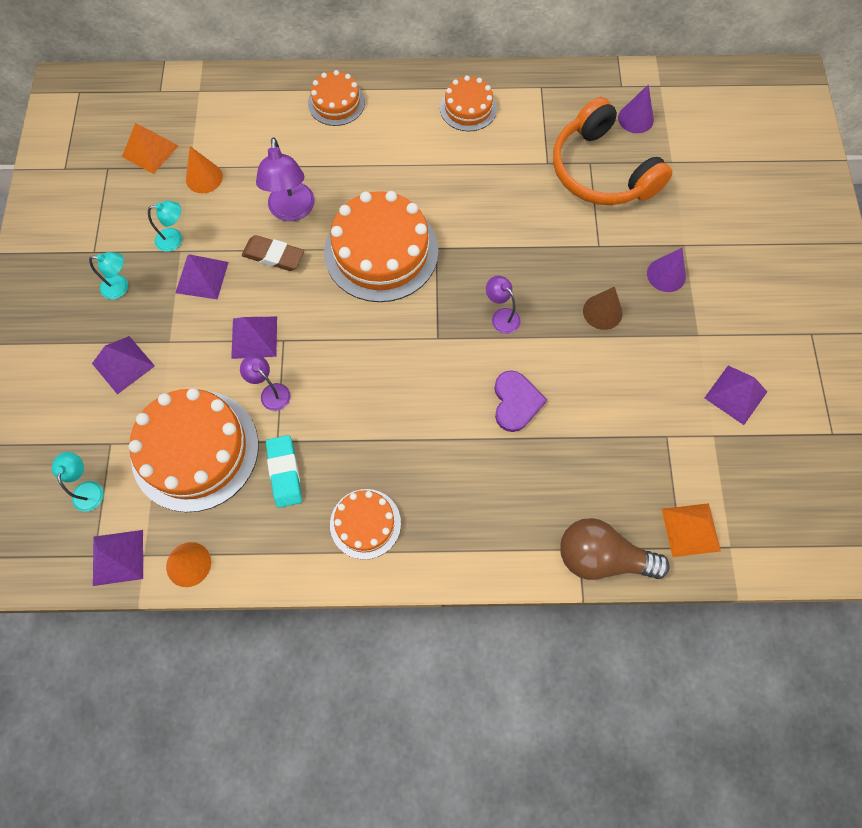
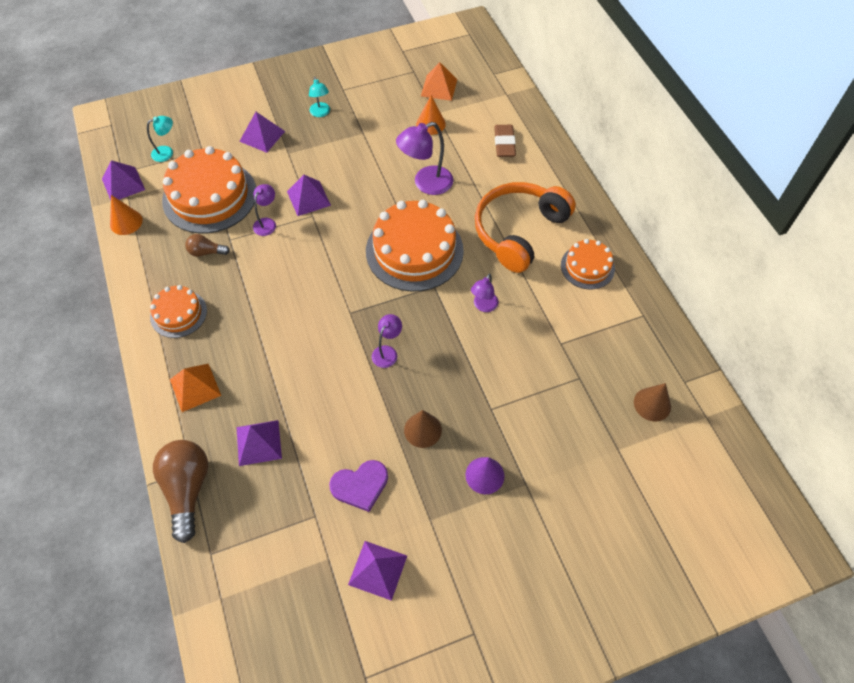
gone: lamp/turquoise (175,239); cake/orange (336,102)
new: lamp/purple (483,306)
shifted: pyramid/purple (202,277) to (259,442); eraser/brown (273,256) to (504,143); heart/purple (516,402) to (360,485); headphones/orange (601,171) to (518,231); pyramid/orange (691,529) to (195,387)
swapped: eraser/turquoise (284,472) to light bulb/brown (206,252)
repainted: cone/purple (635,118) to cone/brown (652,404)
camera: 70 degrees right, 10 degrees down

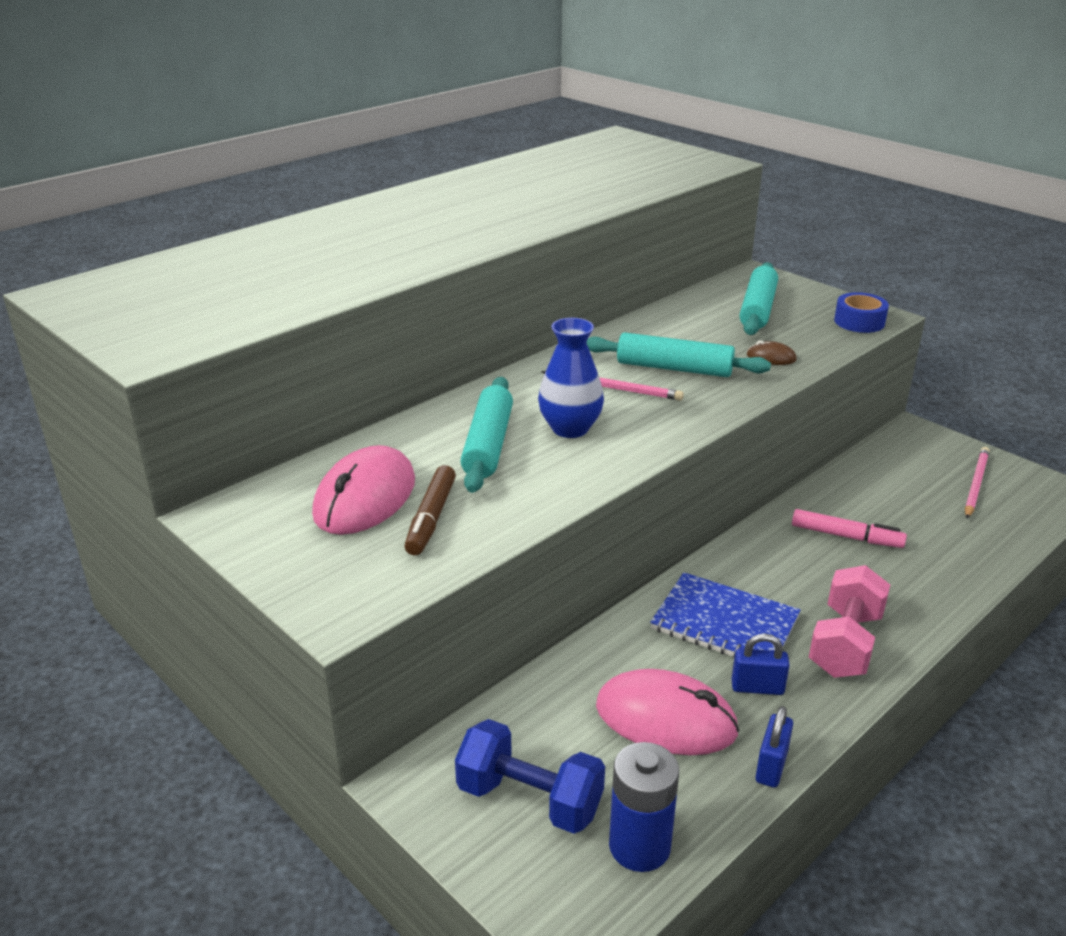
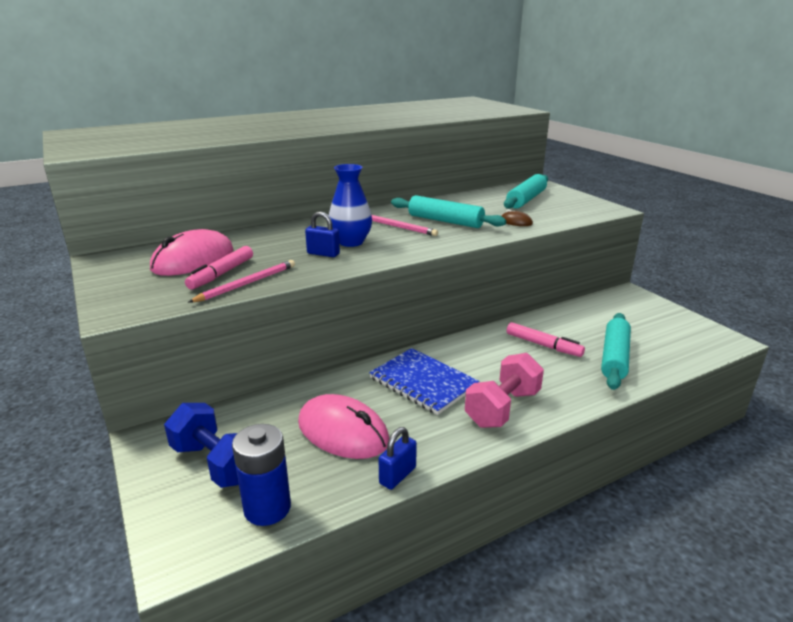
gone: tape/blue (859,322)
shifted: rolling pin/turquoise (488,445) to (614,357); padlock/blue (757,687) to (323,254); pencil/pink (975,484) to (247,283)
repainted: marker/brown (431,518) to marker/pink (221,274)
camera: 15 degrees right, 5 degrees down

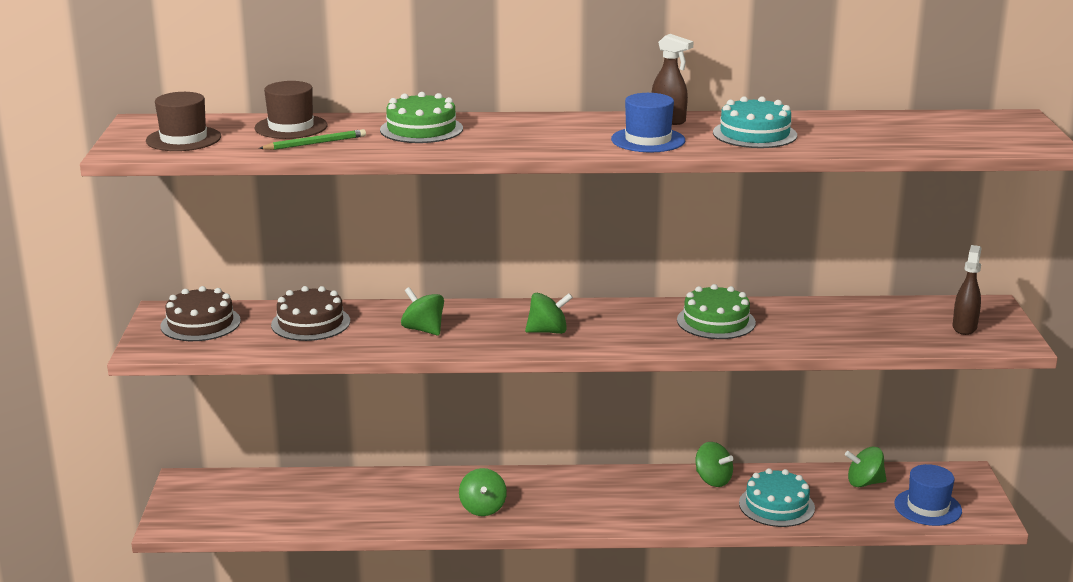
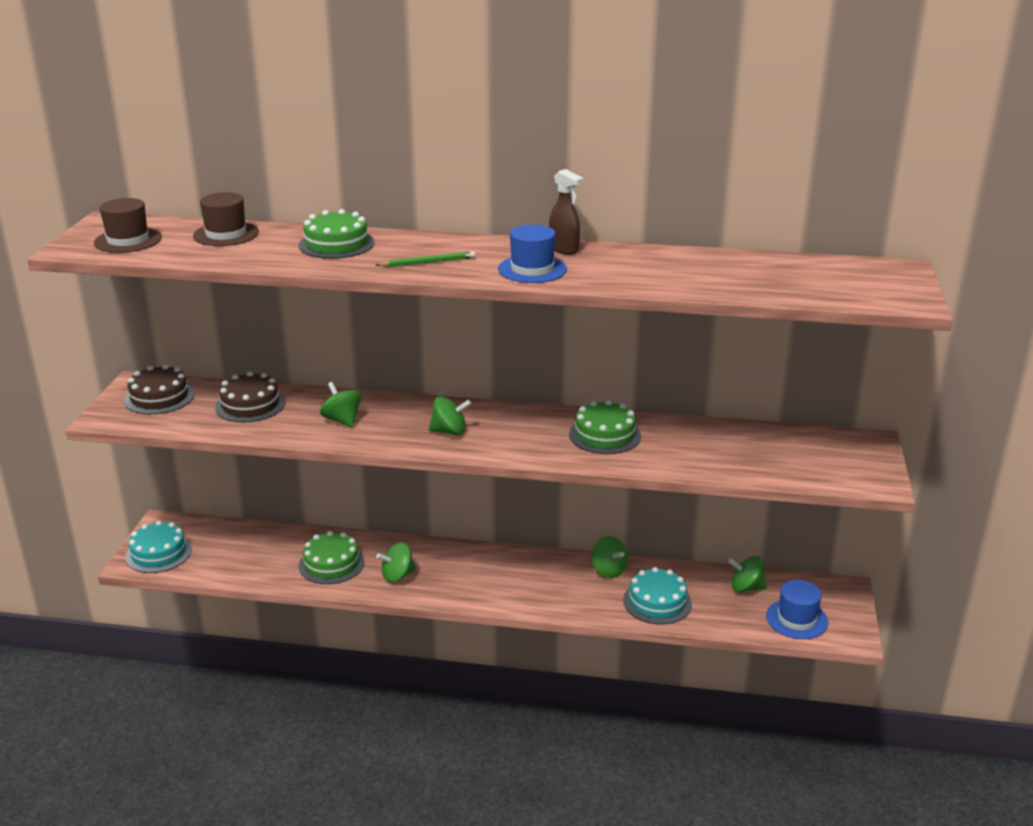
gone: spray bottle/brown (964,327)
new: cake/green (331,564)
shifted: pencil/green (315,143) to (428,262); cake/turquoise (754,134) to (159,553)
rotated: spinning top/green (483,508) = (397,576) 60 degrees clockwise
camera: 10 degrees right, 5 degrees up

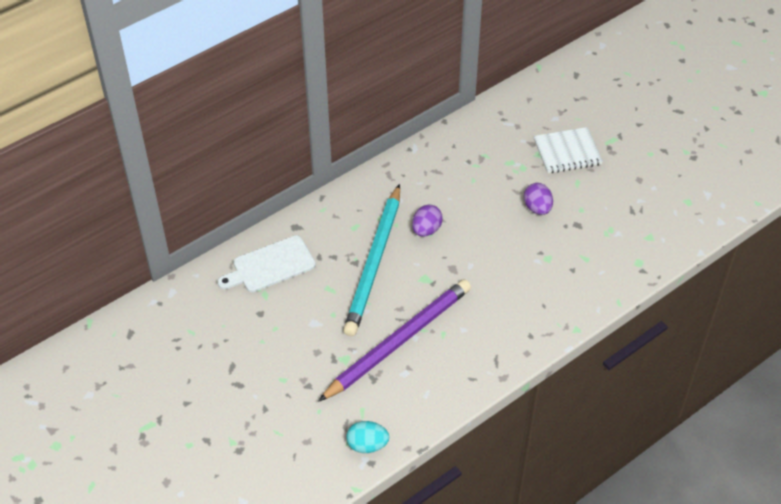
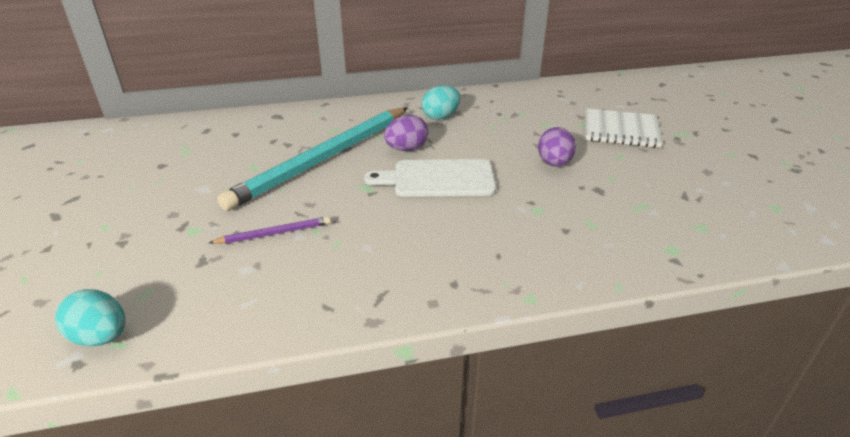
new: egg/turquoise (440,117)
shifted: cutting board/white (270,265) to (438,179)
scaled: pencil/purple (398,341) = (274,233) x0.40
camera: 25 degrees right, 15 degrees down

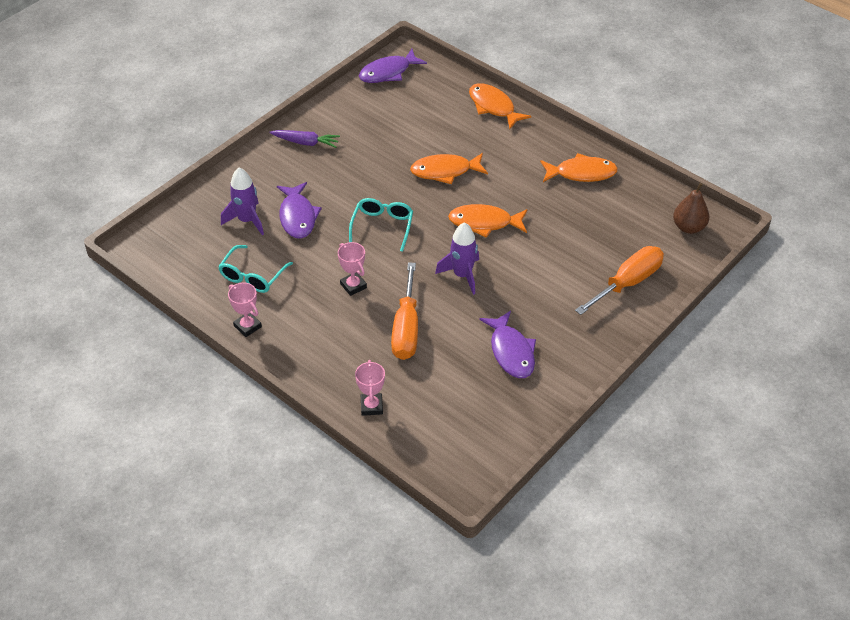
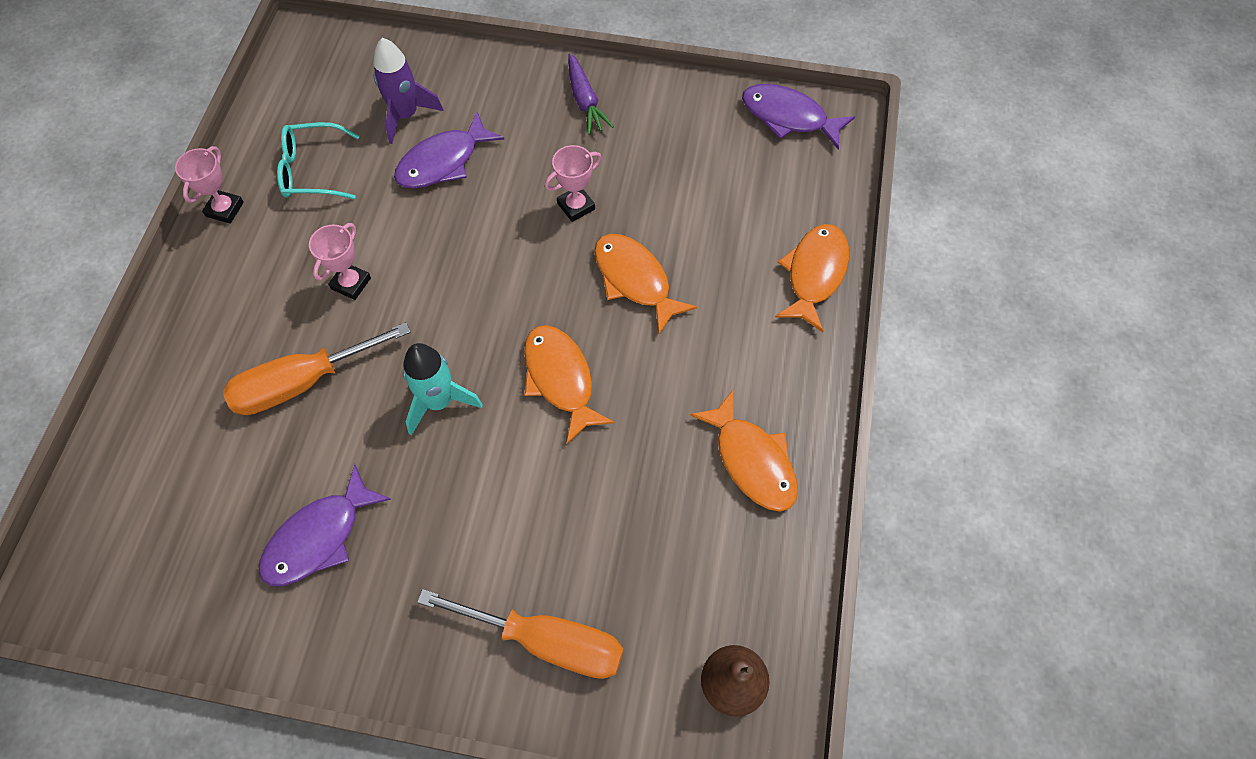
gone: glasses/turquoise (382,226)
shifted: trophy/pink (371,406) to (576,206)
repainted: rocket/purple (462,275) to rocket/turquoise (439,401)
camera: 60 degrees right, 15 degrees up

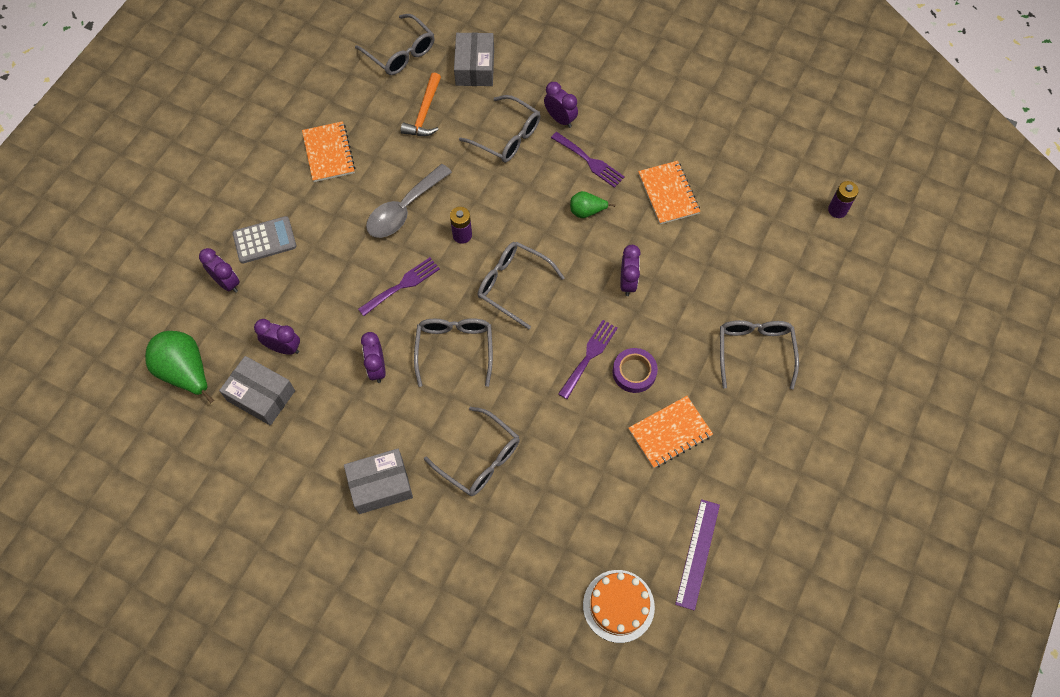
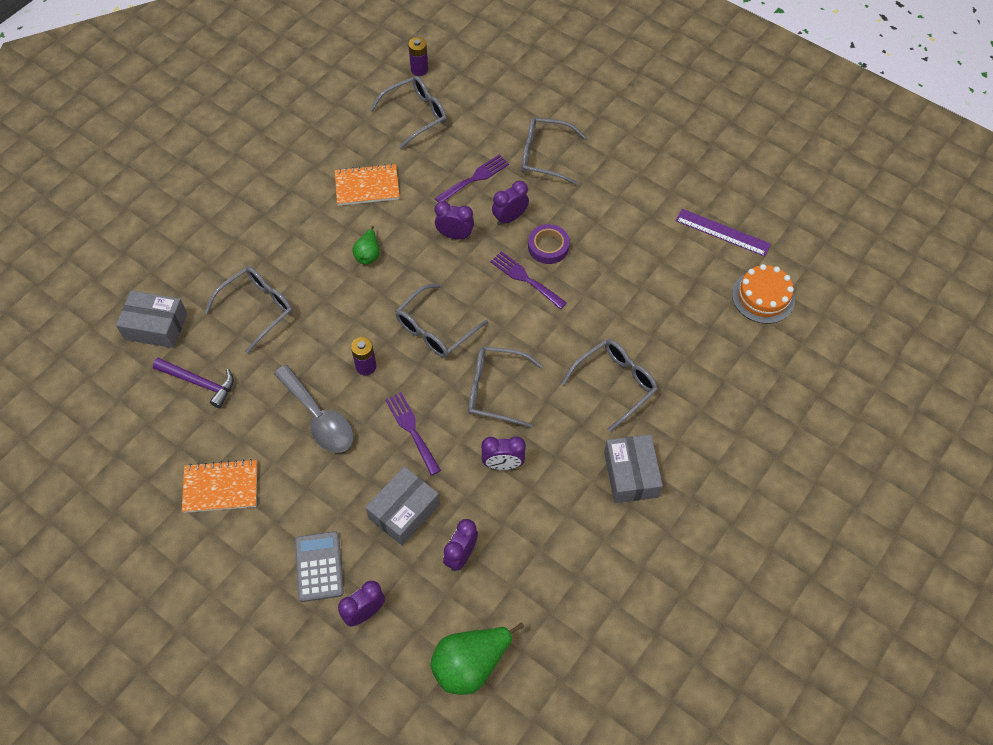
gone: notebook/orange (670,433)
shifted: box/grey (261,396) to (404,511); glasses/grey (401,53) to (416,115); clock/purple (560,119) to (510,218); fork/purple (589,161) to (474,178)
repainted: hammer/orange (424,113) to hammer/purple (199,383)
camera: 80 degrees left, 5 degrees down

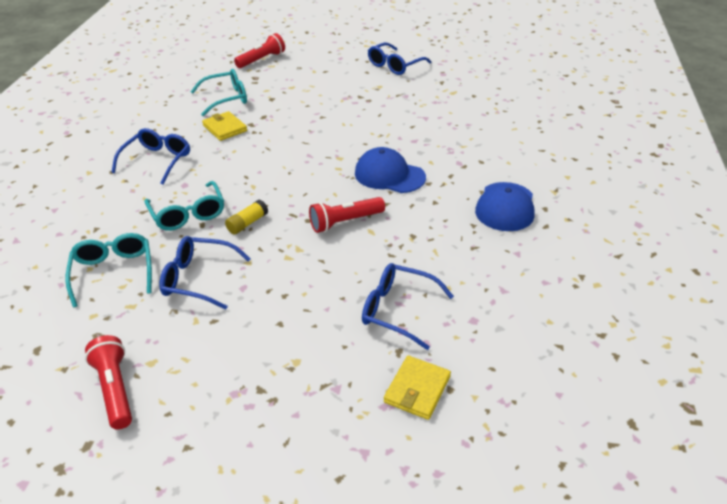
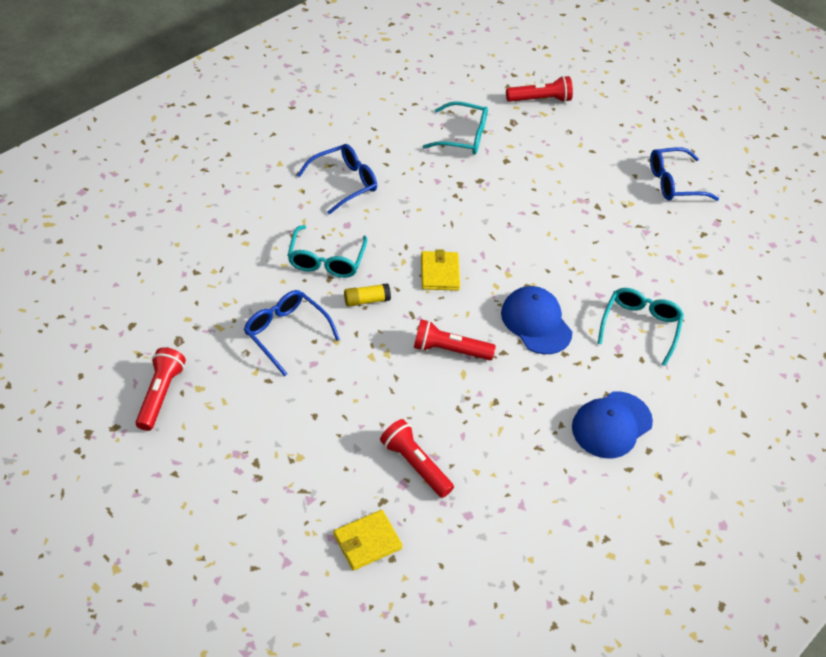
shifted: glasses/turquoise (113,272) to (640,326); wallet/yellow (225,128) to (439,273)
swapped: glasses/blue (397,310) to flashlight/red (415,465)
camera: 30 degrees right, 10 degrees up

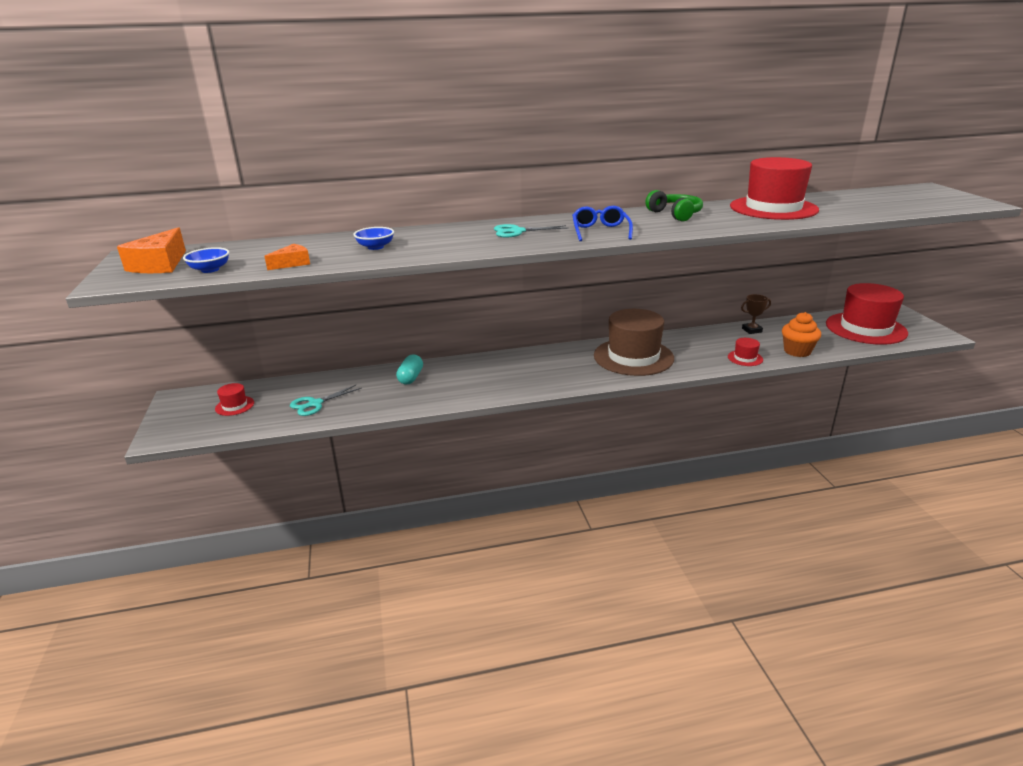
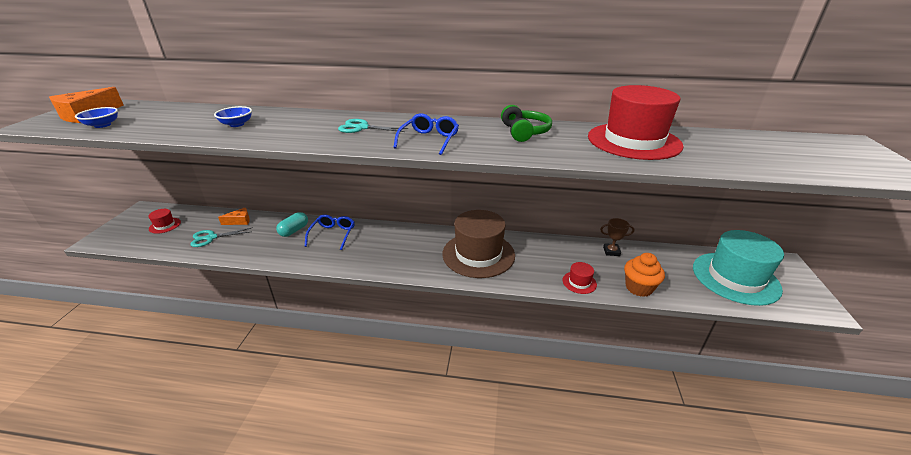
new: glasses/blue (332,235)
shifted: cheese/orange (292,263) to (239,221)
repainted: hat/red (865,328) to hat/turquoise (735,278)
camera: 20 degrees right, 5 degrees up

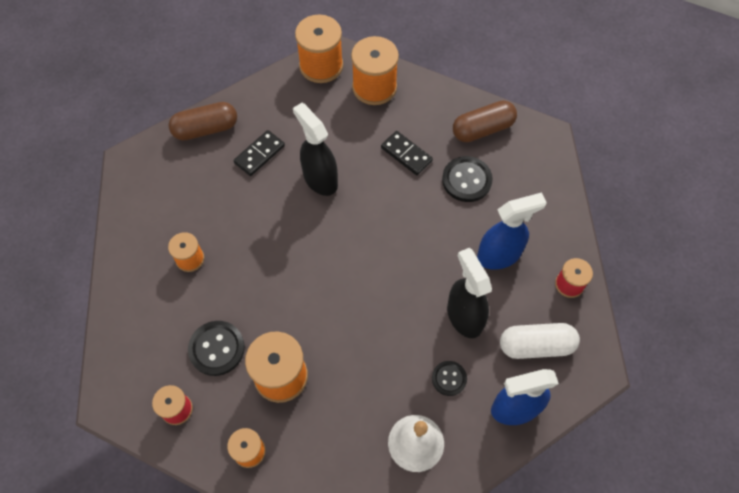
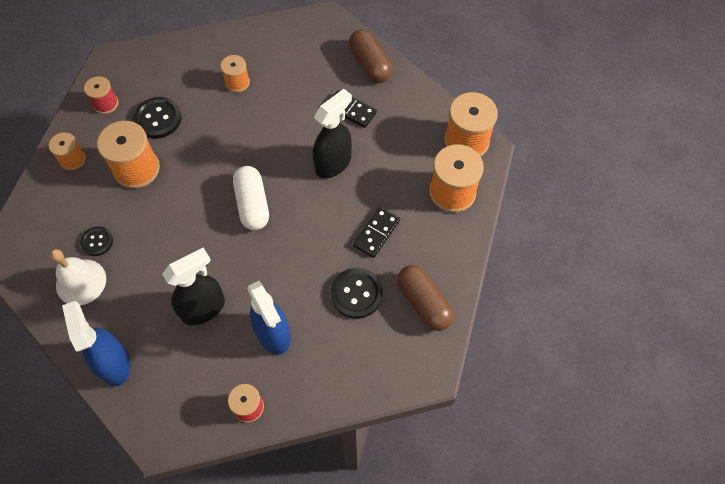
shifted: button/black (449,378) to (97,242); capsule/white (536,345) to (252,204)
camera: 80 degrees right, 0 degrees up

